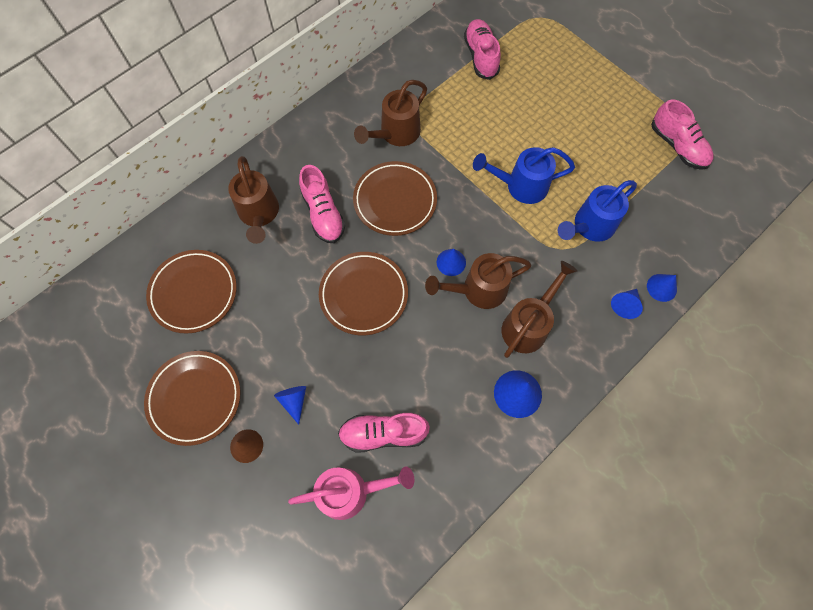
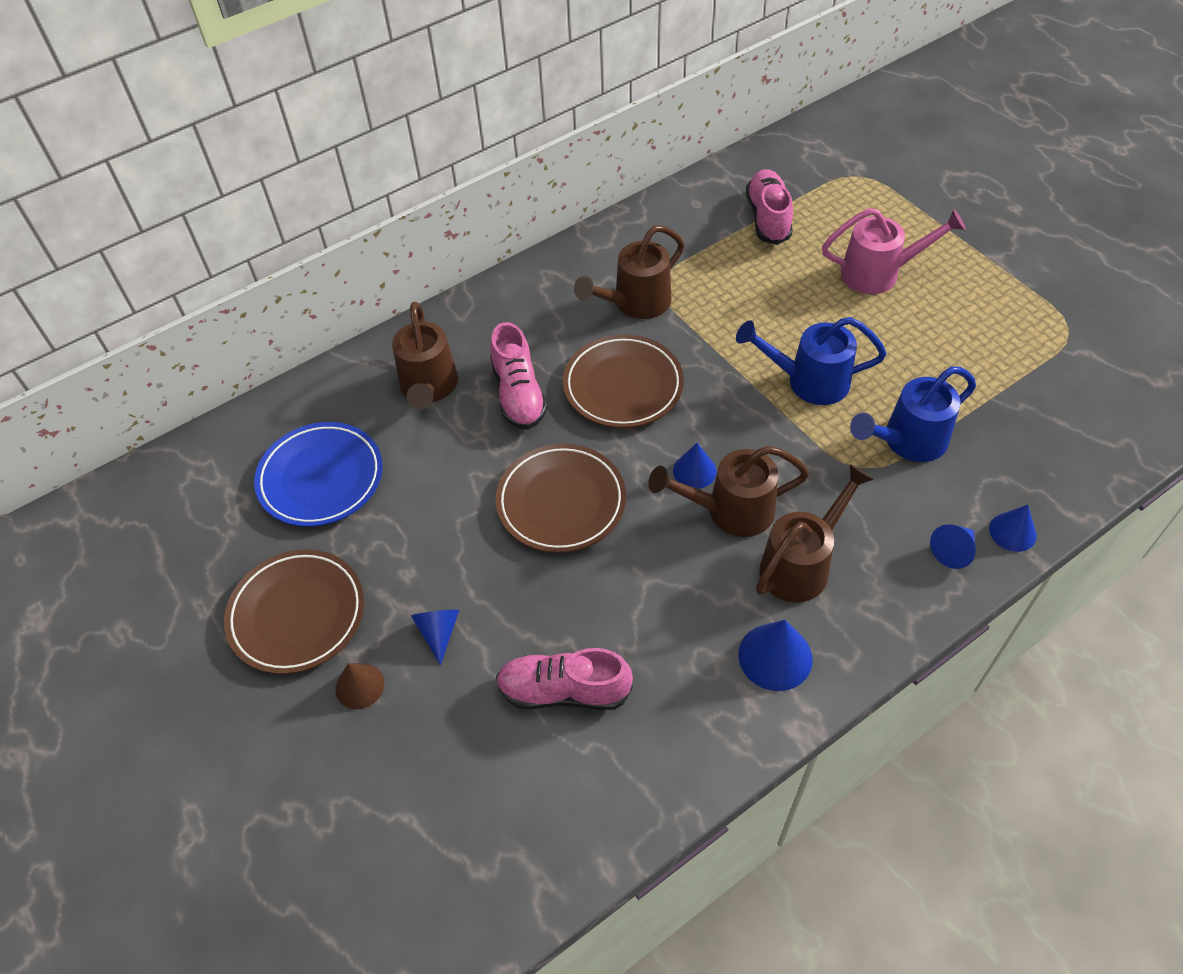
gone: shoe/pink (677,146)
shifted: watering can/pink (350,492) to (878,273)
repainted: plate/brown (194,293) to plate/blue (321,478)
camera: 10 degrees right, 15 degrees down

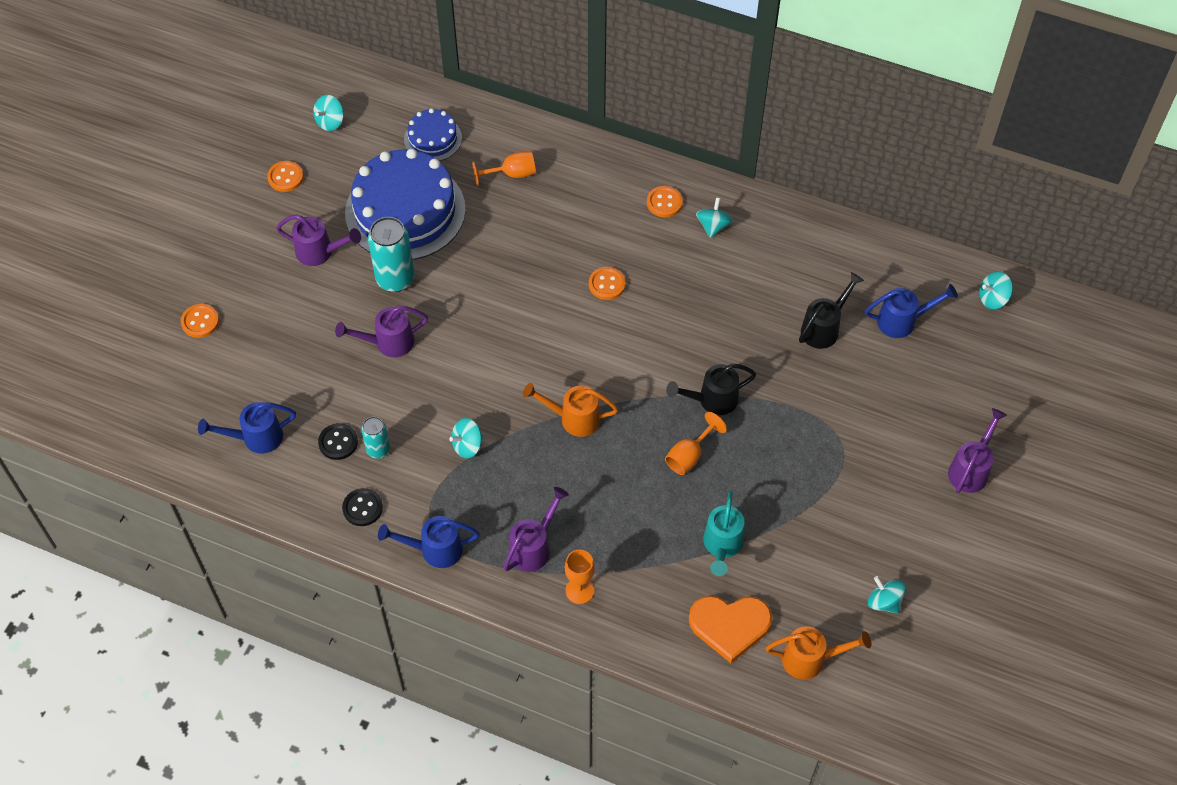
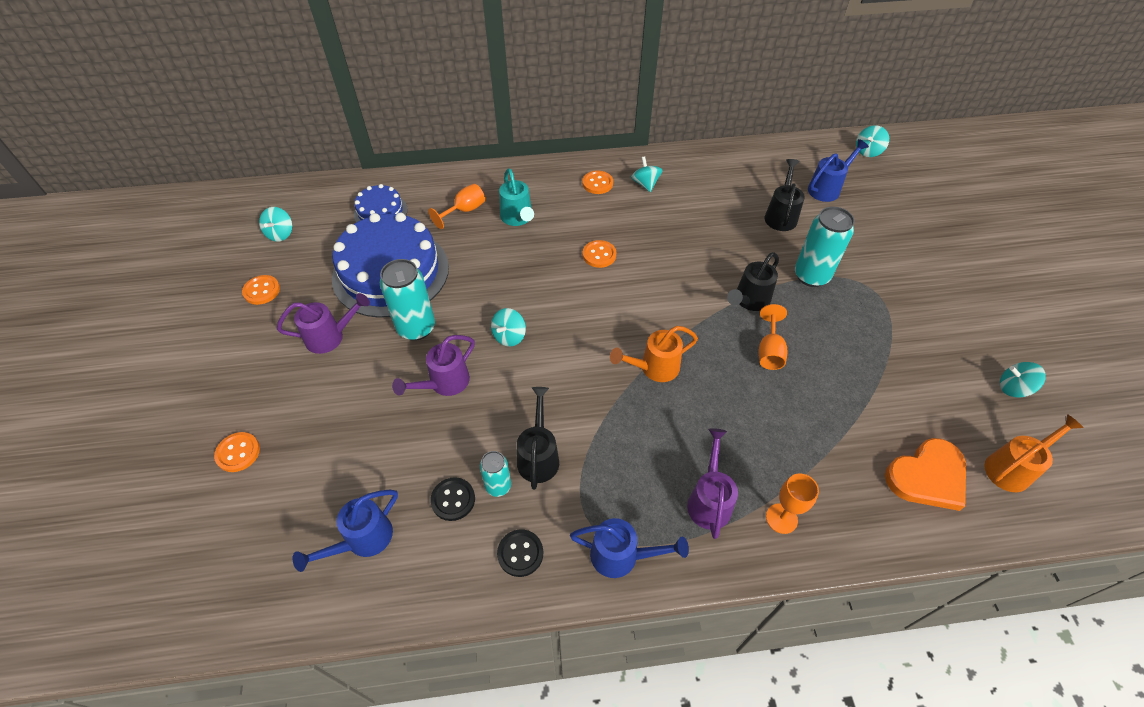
gone: watering can/purple (970,469)
new: watering can/black (538,456); can/turquoise (811,276)
shifted: spinning top/turquoise (467,445) to (509,336); watering can/turquoise (722,545) to (517,218)
rotated: watering can/blue (435,550) = (621,556) 135 degrees counterclockwise
camera: 30 degrees left, 5 degrees down

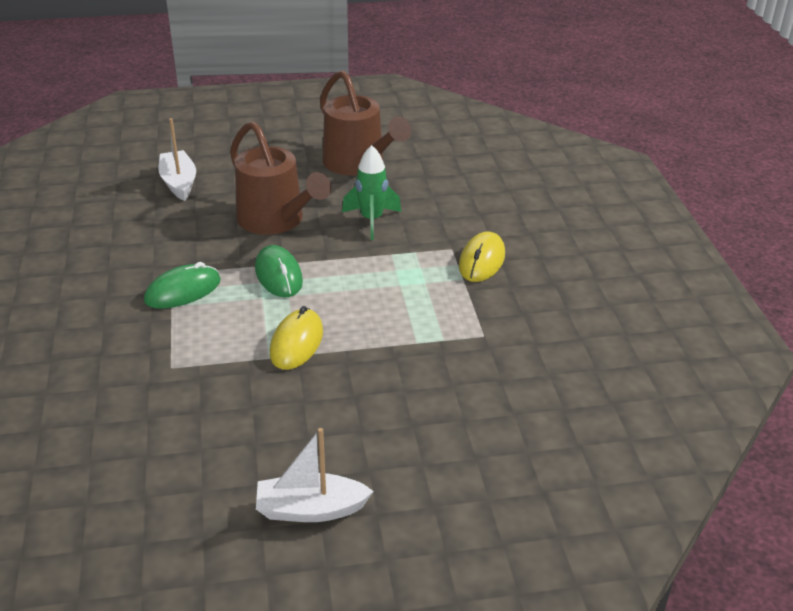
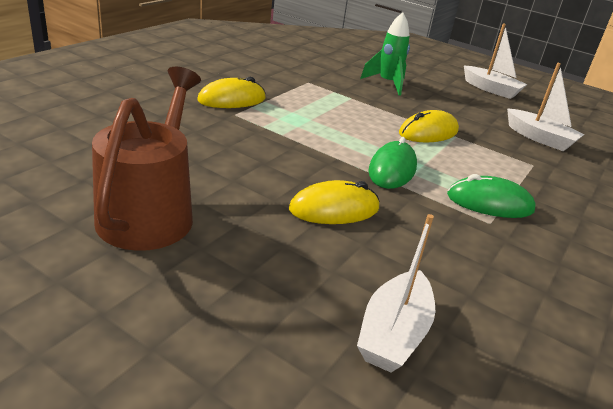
new: boat/white (540,138)
shifted: rocket/green (371,220) to (387,84)
swapped: watering can/brown (276,221) to mouse/yellow (334,209)
camera: 140 degrees left, 5 degrees down

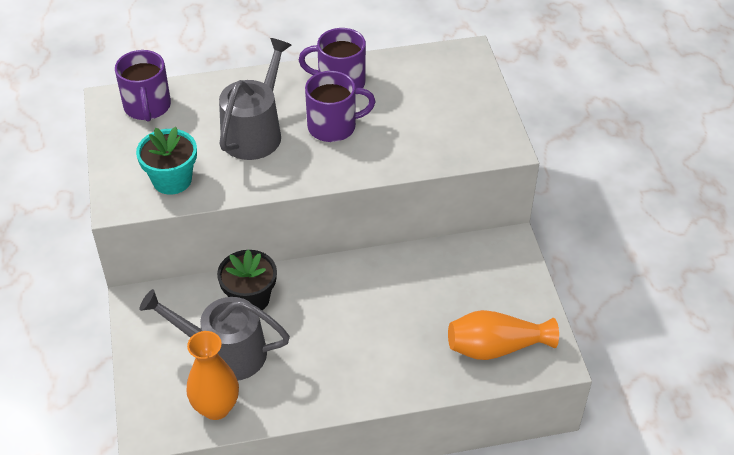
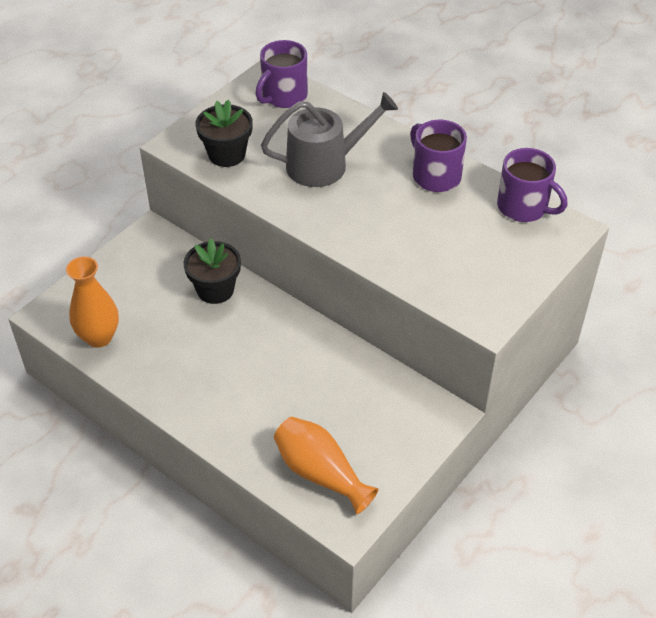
gone: watering can/grey (225,352)
shifted: mug/purple (333,126) to (524,207)
repainted: flower pot/turquoise (172,180) to flower pot/black (227,154)
camera: 50 degrees right, 0 degrees up

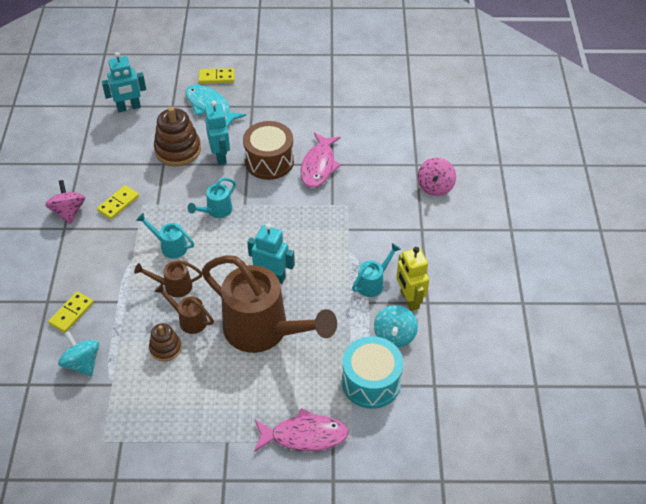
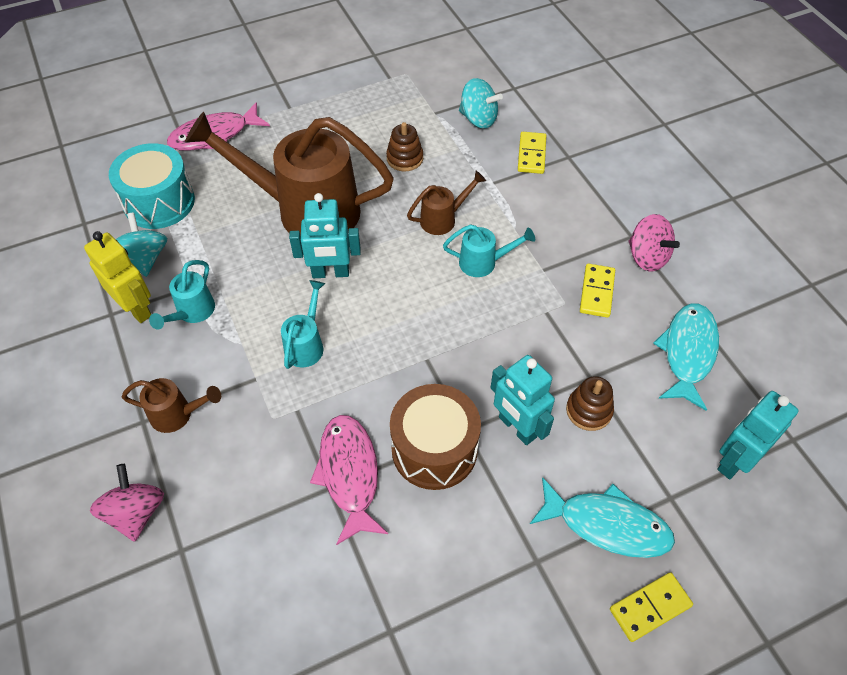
new: fish/turquoise (687,353)
shifted: watering can/brown (189,320) to (177,415); watering can/turquoise (216,211) to (306,345)
scaled: stacking toy/brown (178,150) = (589,410) x0.58
camera: 155 degrees right, 5 degrees up

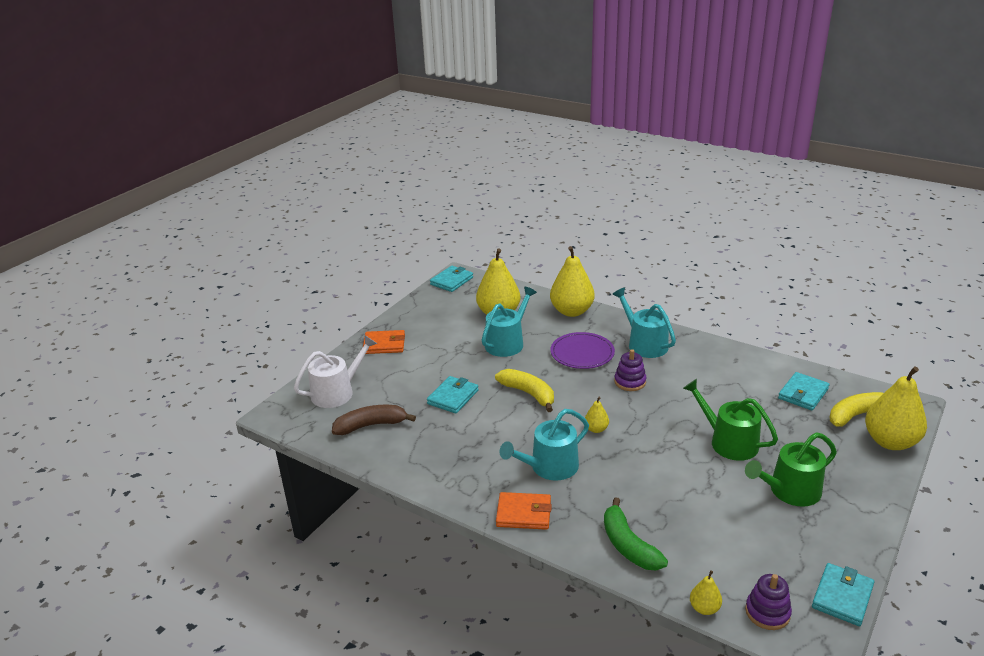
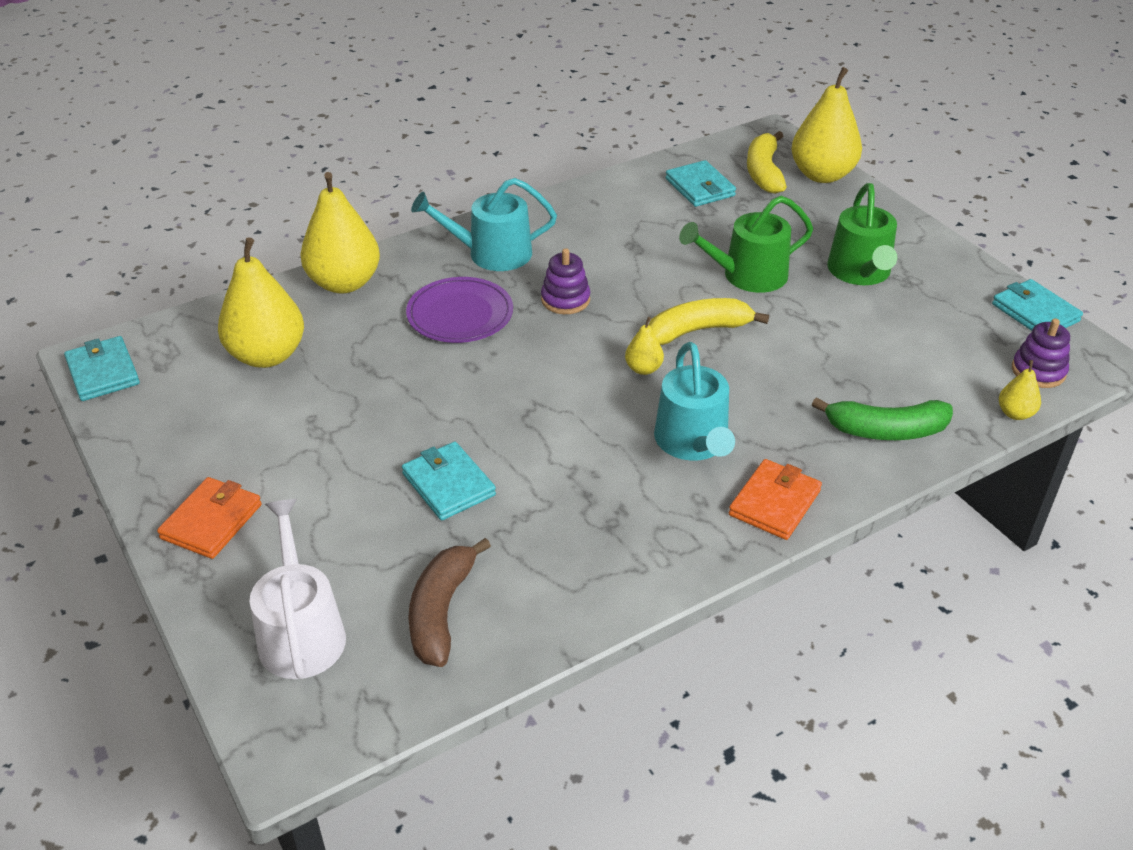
gone: watering can/turquoise (507,343)
shifted: banana/yellow (528,394) to (698,330)
camera: 65 degrees left, 10 degrees up

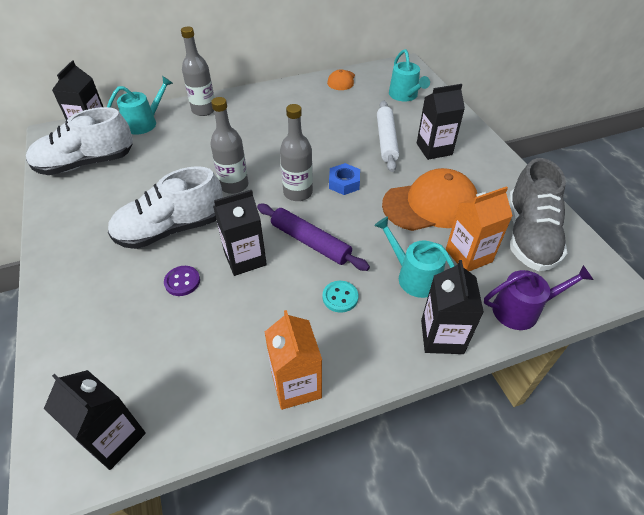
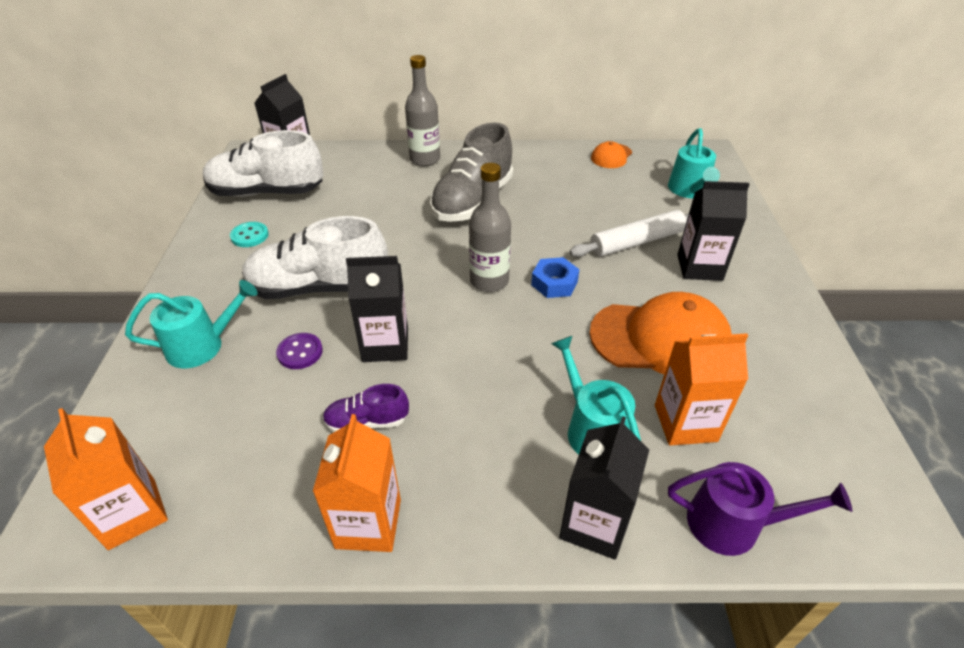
gone: bottle/grey (234,185); rolling pin/purple (310,242)
new: shoe/purple (367,422)
shifted: watering can/turquoise (144,123) to (202,346); button/turquoise (340,297) to (250,236); shoe/grey (529,236) to (472,201)
repainted: carton/black (114,438) to carton/orange (132,513)
rotated: rolling pin/white (386,140) = (637,242) 45 degrees clockwise
camera: 20 degrees right, 5 degrees down

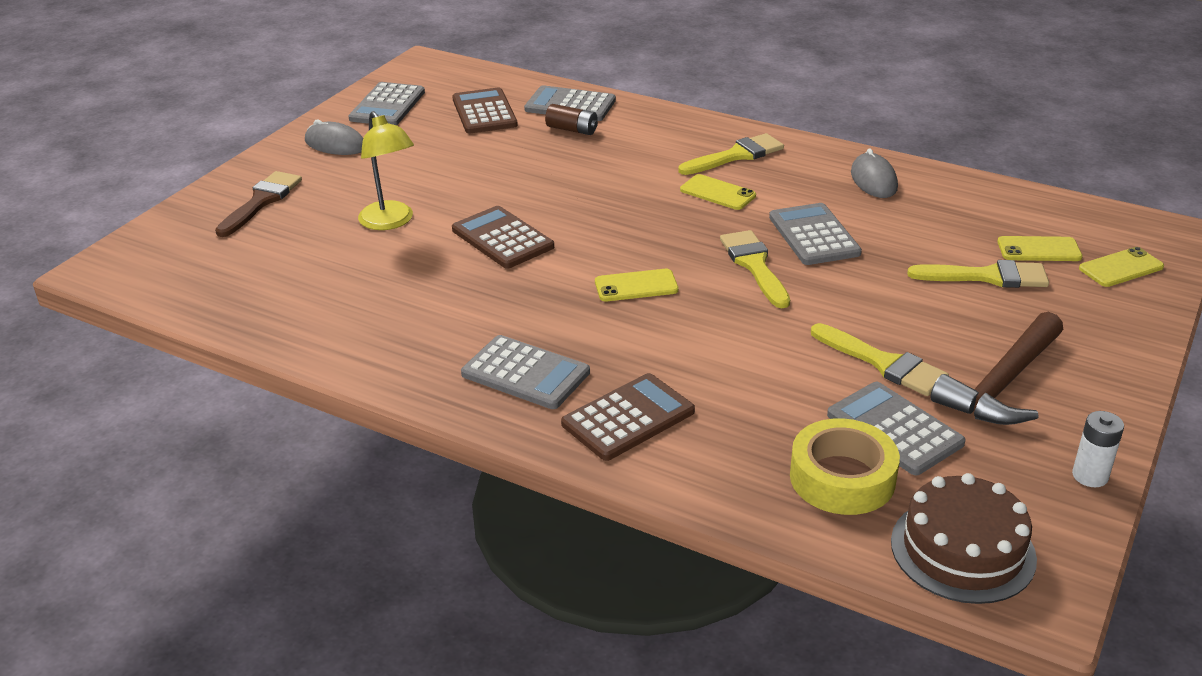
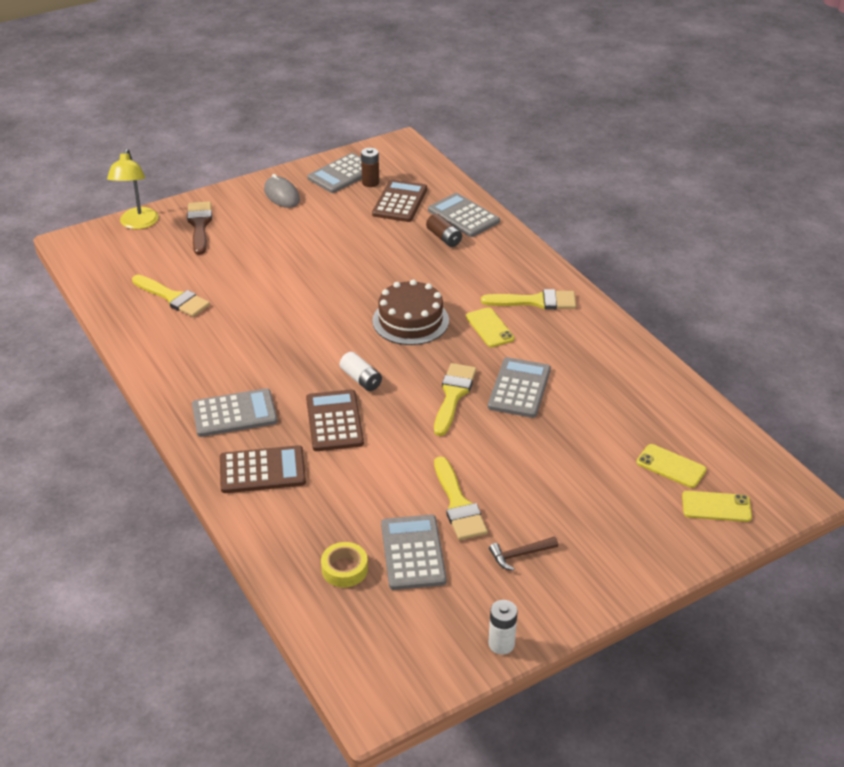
gone: mouse/grey (873,180)
new: battery/brown (370,182)
shifted: lamp/yellow (390,222) to (137,224); calculator/brown (502,238) to (334,421); cake/brown (962,550) to (410,320); brush/yellow (987,276) to (173,298)
swapped: phone/yellow (636,286) to battery/white (361,379)
rotated: brush/brown (261,201) = (199,225) 60 degrees counterclockwise; calculator/grey (525,373) = (234,414) 75 degrees counterclockwise
scaled: tape/yellow (842,478) = (344,569) x0.61; hammer/brown (1002,384) = (520,555) x0.47
camera: 30 degrees right, 5 degrees up

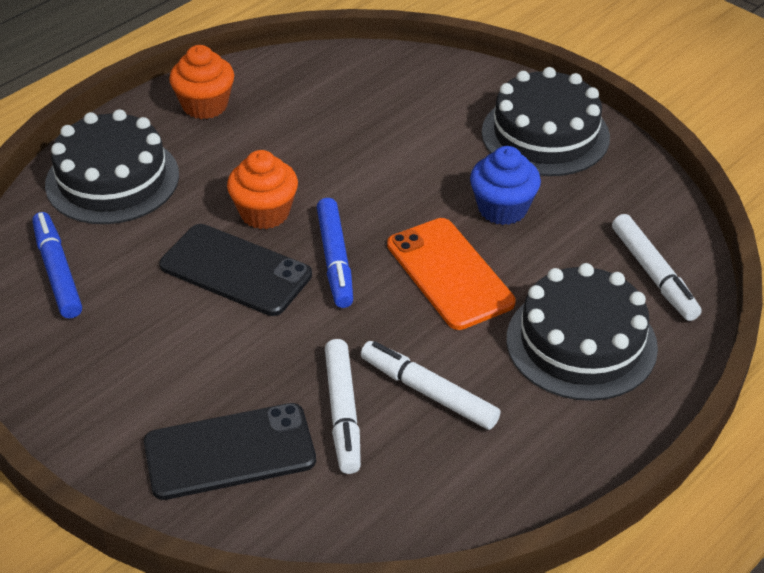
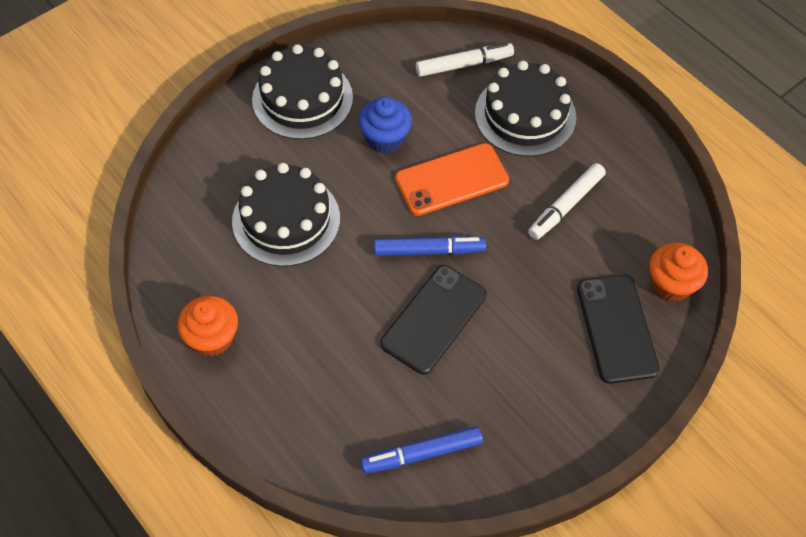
gone: marker/white (343,412)
shifted: cake/black (112,179) to (286,220); cupcake/orange (265,213) to (671,284)
camera: 85 degrees left, 15 degrees up

